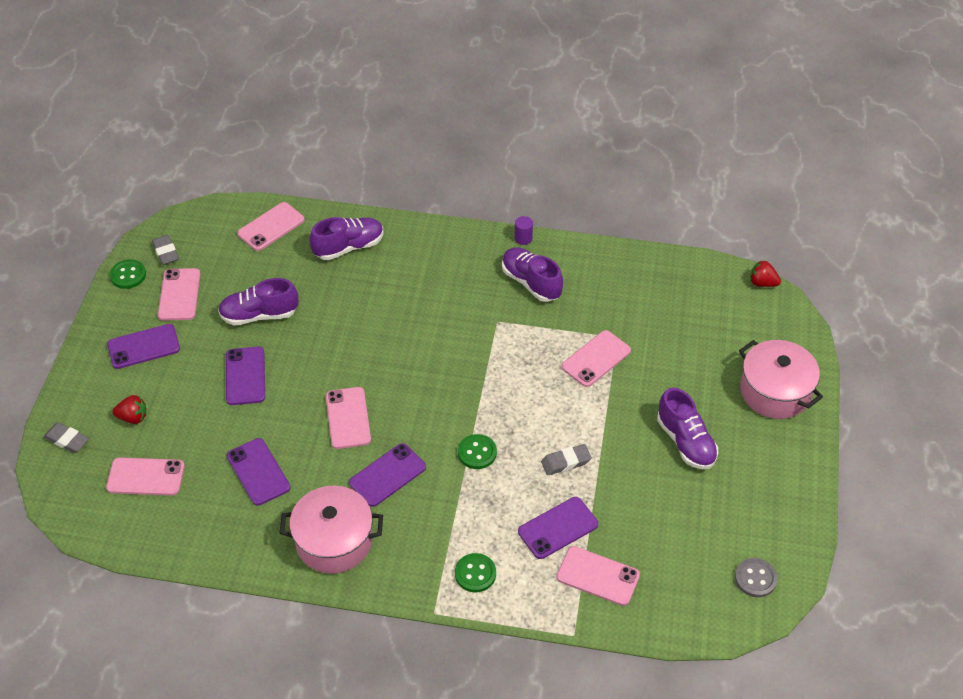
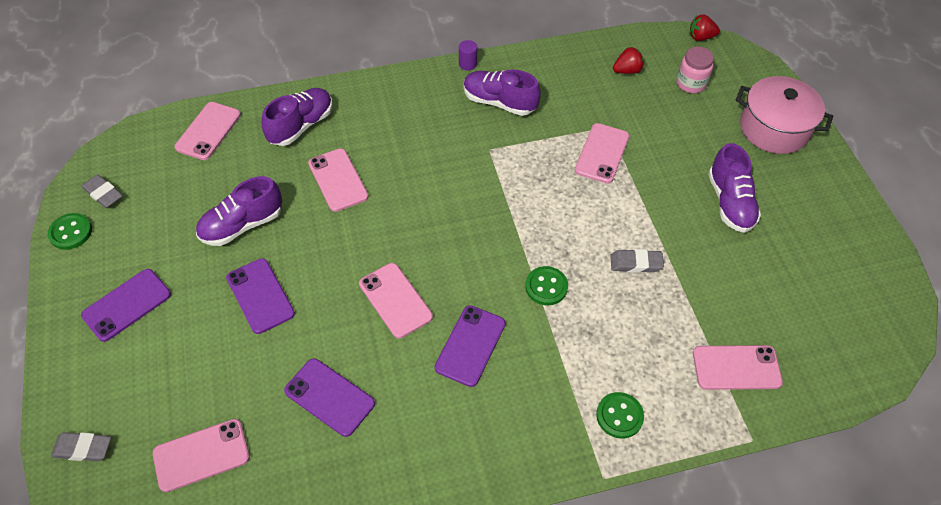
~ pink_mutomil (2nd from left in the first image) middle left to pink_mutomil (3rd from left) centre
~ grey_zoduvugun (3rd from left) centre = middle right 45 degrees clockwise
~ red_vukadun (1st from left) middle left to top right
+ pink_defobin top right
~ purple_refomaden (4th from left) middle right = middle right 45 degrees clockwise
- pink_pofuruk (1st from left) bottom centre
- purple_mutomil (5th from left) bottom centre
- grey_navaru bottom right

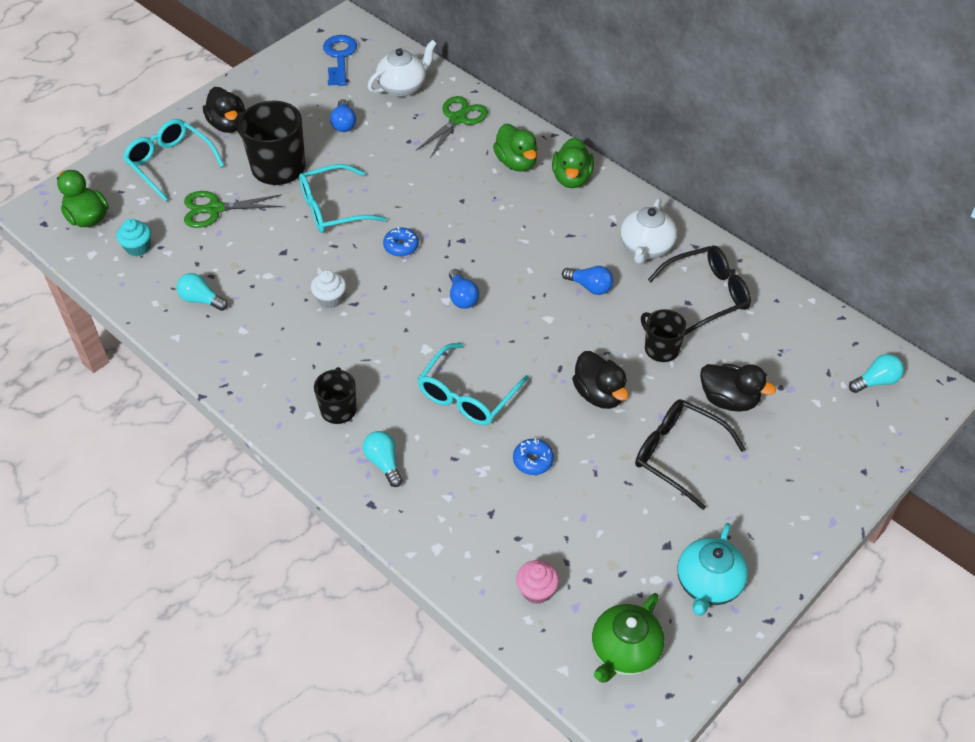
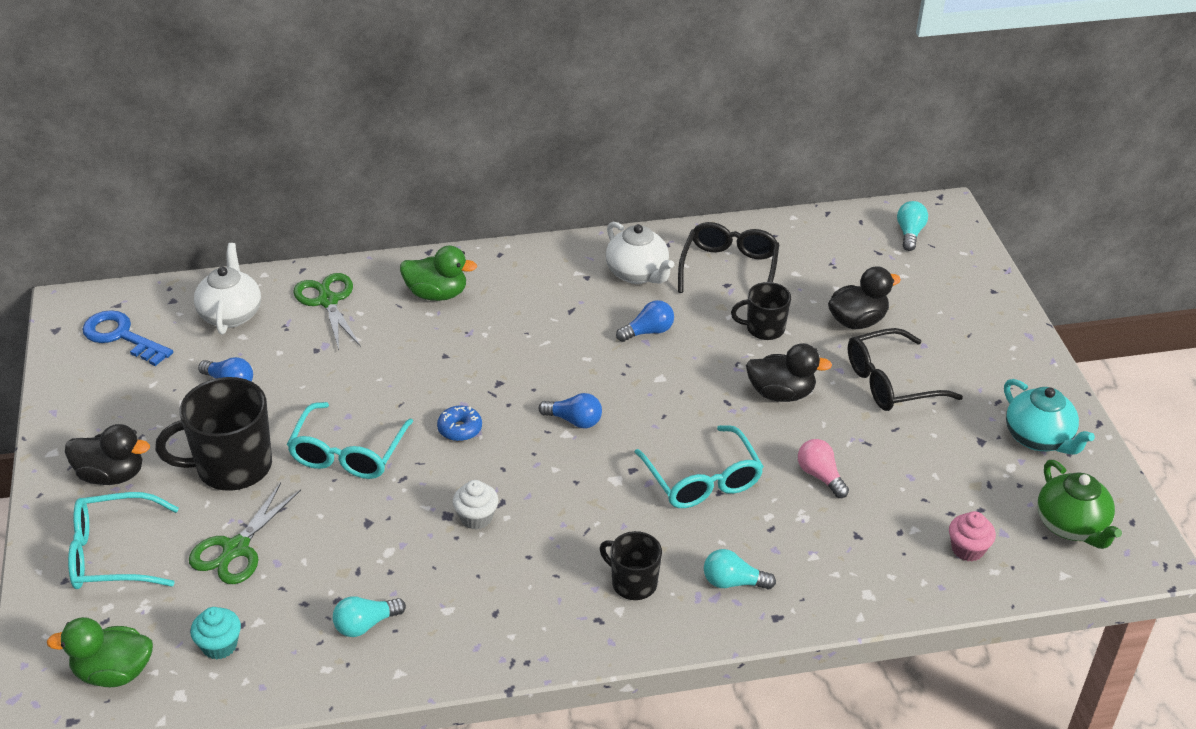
~ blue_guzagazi (2nd from left) centre to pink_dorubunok middle right
- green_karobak (3rd from left) top centre

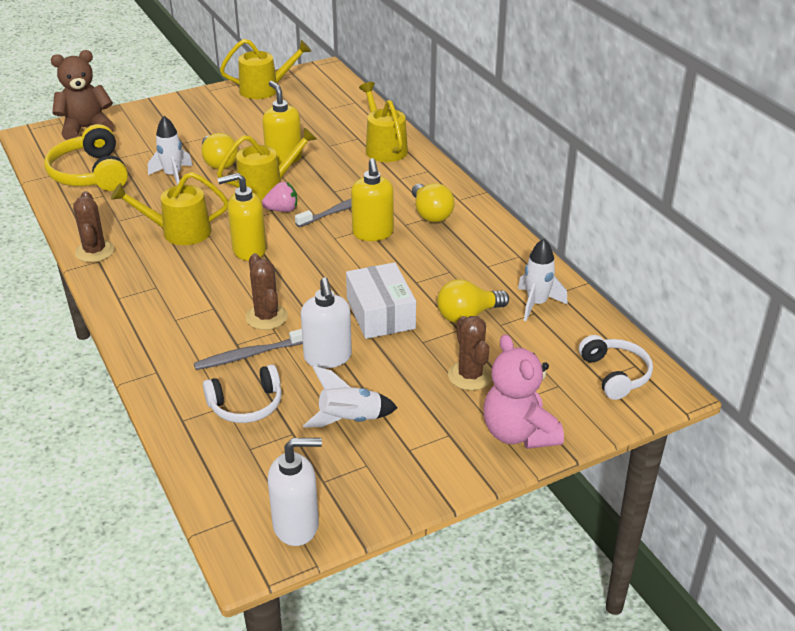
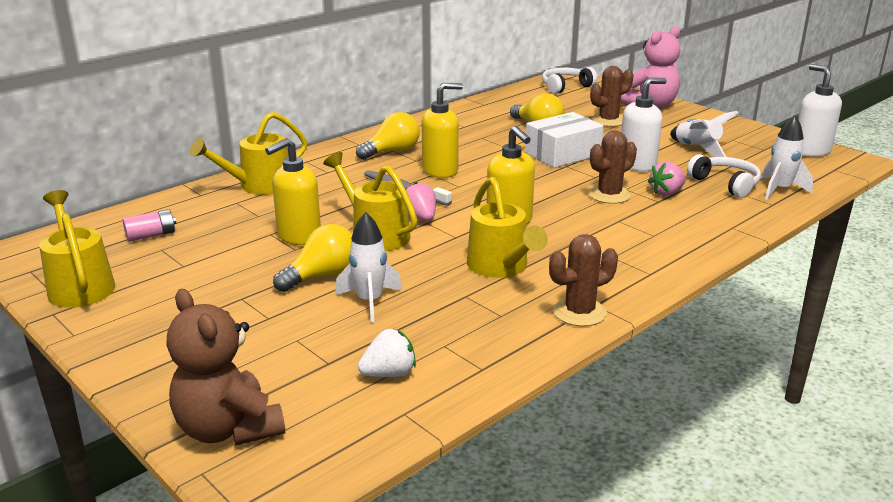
+ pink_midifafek middle left
~ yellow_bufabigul top left to white_vukadun bottom centre
~ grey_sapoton (1st from left) middle left to pink_vukadun (2nd from left) middle right
~ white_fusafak (3rd from left) middle right to top right

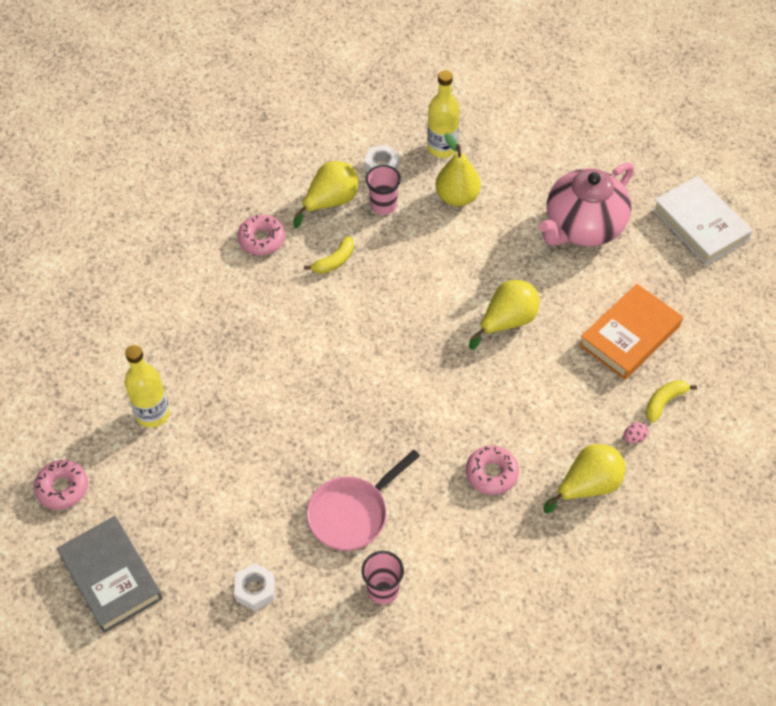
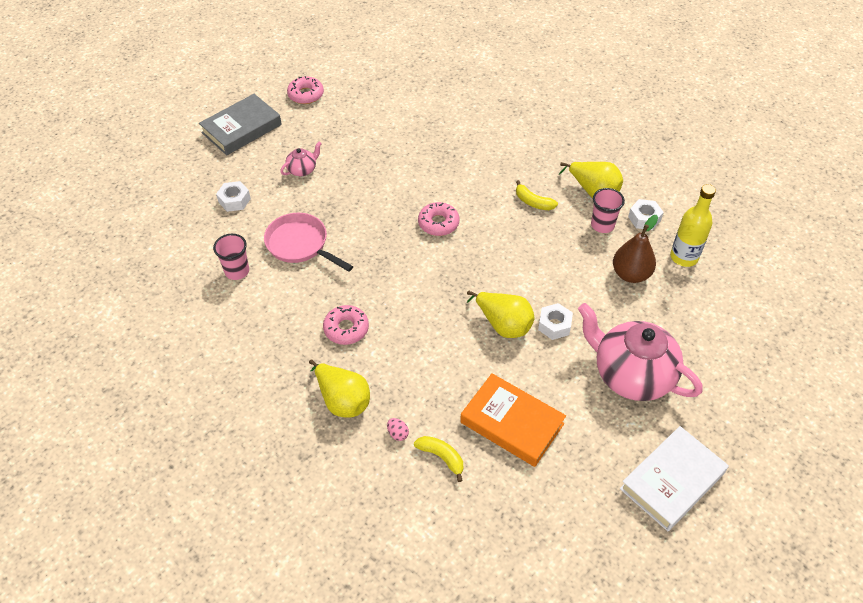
+ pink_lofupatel (1st from left) top centre
~ pink_guzagazi (2nd from left in the first image) top centre to pink_guzagazi (3rd from left) centre
+ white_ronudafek (2nd from left) centre
~ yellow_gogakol (2nd from left) top centre to brown_gogakol middle right
- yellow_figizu (1st from left) middle left

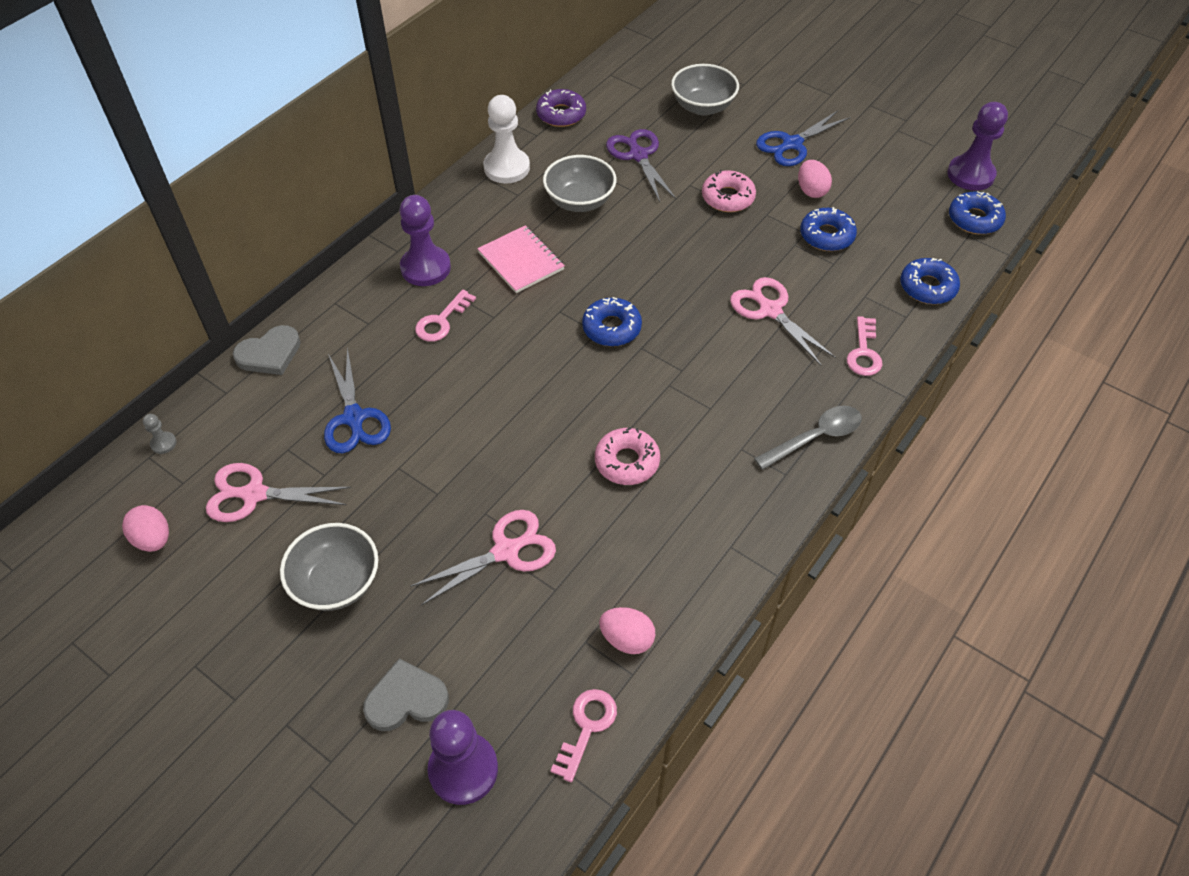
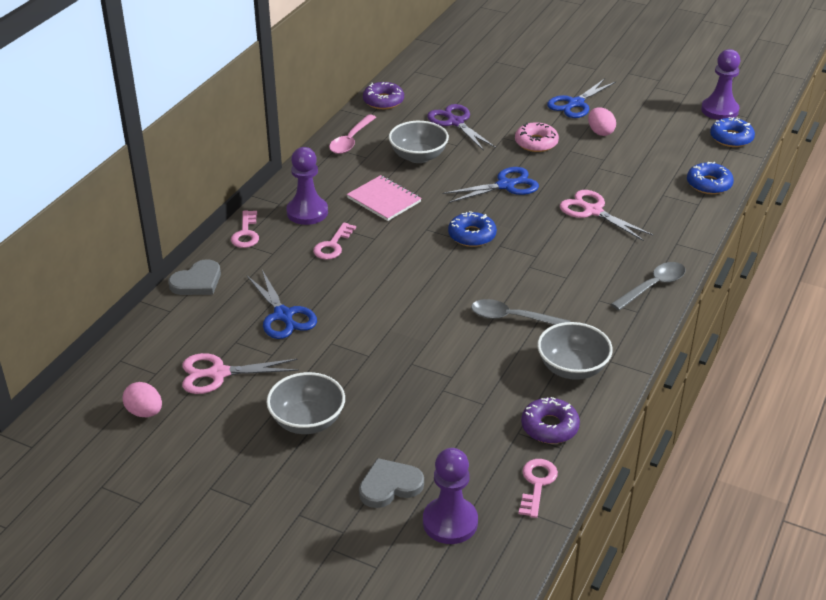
~ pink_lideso (3rd from left in the first image) middle right to pink_lideso (1st from left) middle left
~ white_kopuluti top centre to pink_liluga top centre
+ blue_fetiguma (2nd from left) top centre
~ pink_guzagazi (1st from left) centre to grey_liluga (1st from left) centre
~ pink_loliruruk (2nd from left) bottom centre to purple_guzagazi (2nd from left) bottom centre
~ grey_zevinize (3rd from left) top centre to middle right
- grey_kopuluti middle left
- pink_fetiguma (2nd from left) centre
- blue_guzagazi (2nd from left) top right

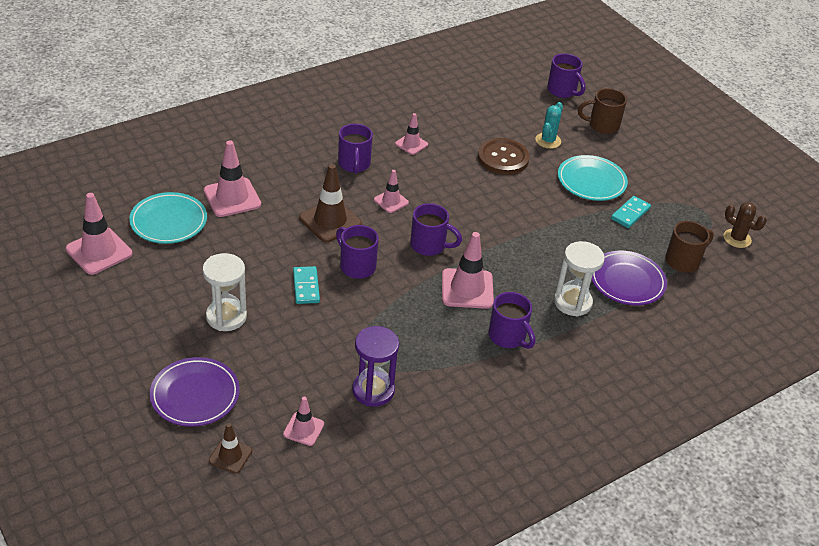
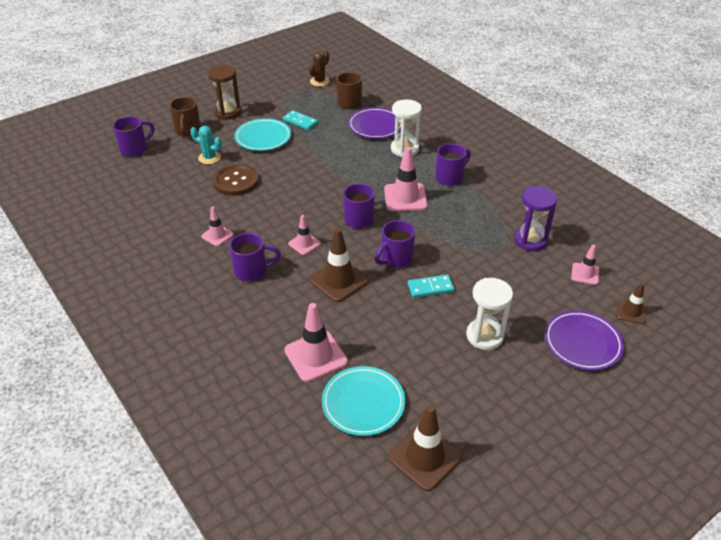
+ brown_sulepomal top left
~ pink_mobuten (1st from left) middle left to brown_mobuten (2nd from left) bottom centre

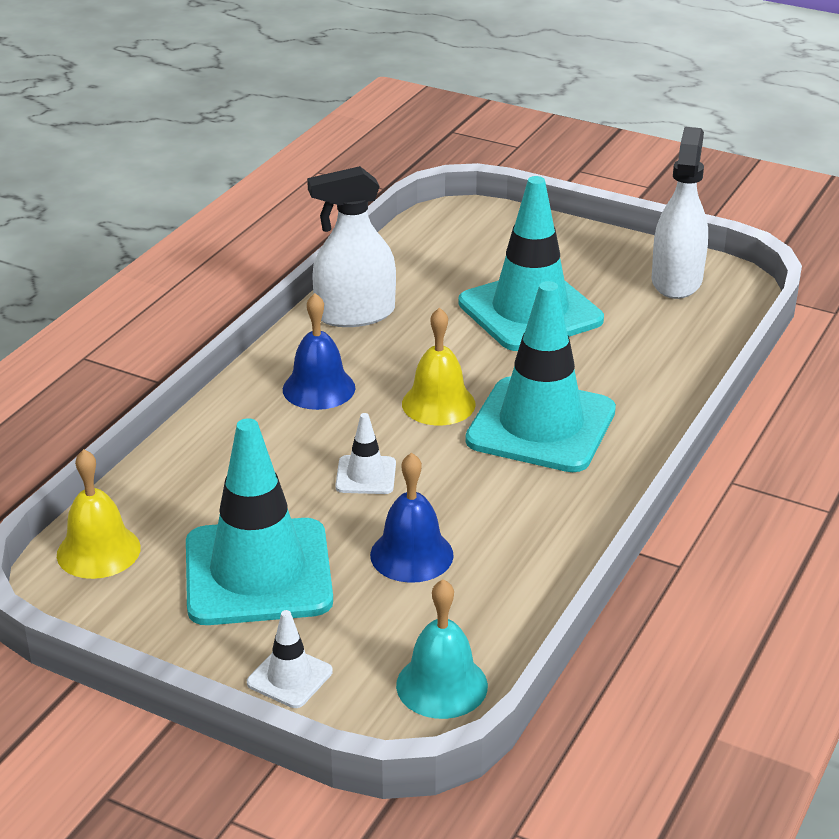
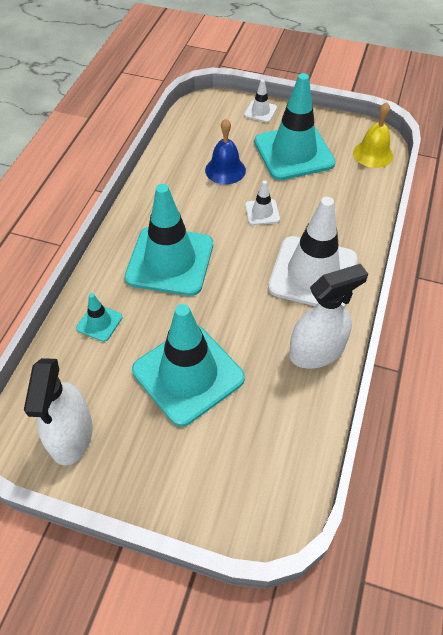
+ turquoise_mobuten (1st from left) middle left
~ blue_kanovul (1st from left) centre to white_mobuten (3rd from left) middle right
- turquoise_kanovul bottom centre
- yellow_kanovul (2nd from left) centre

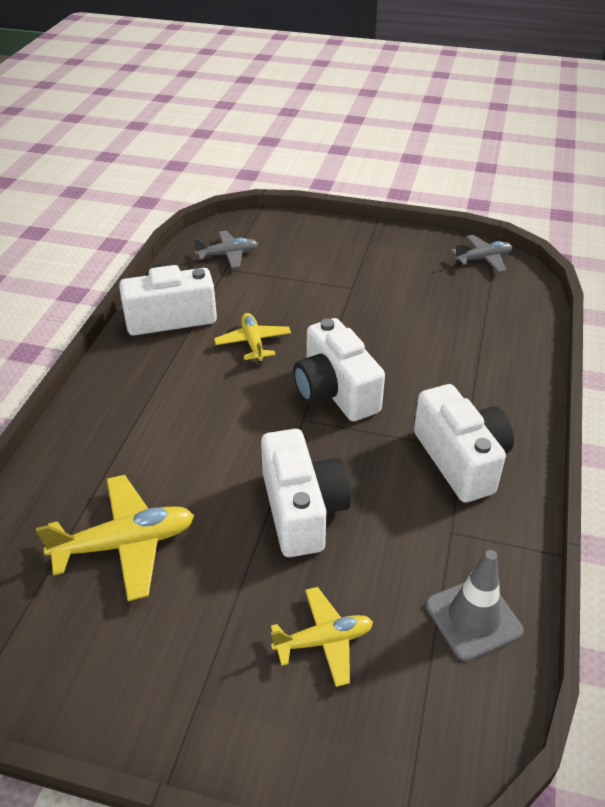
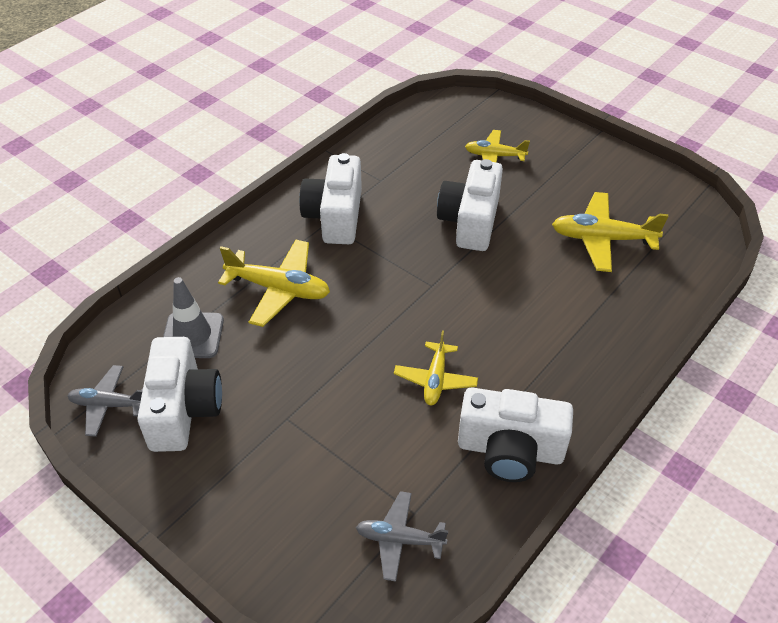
~ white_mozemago (3rd from left in the first image) centre to white_mozemago (1st from left) middle left
~ grey_mobuten bottom right to middle left
+ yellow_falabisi (1st from left) centre

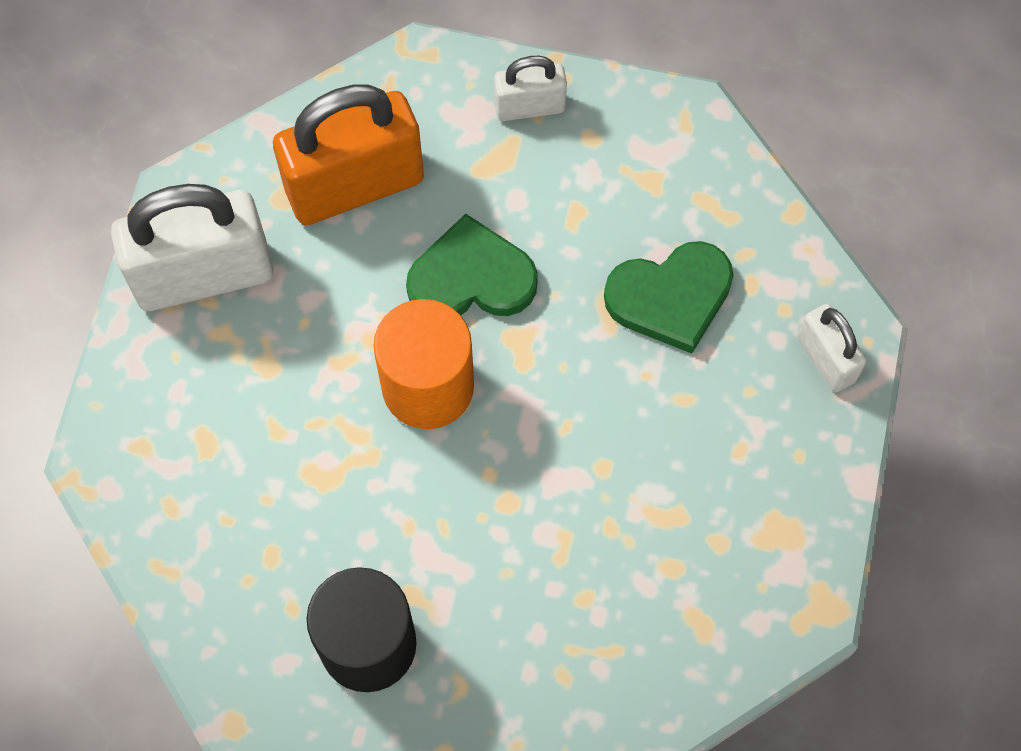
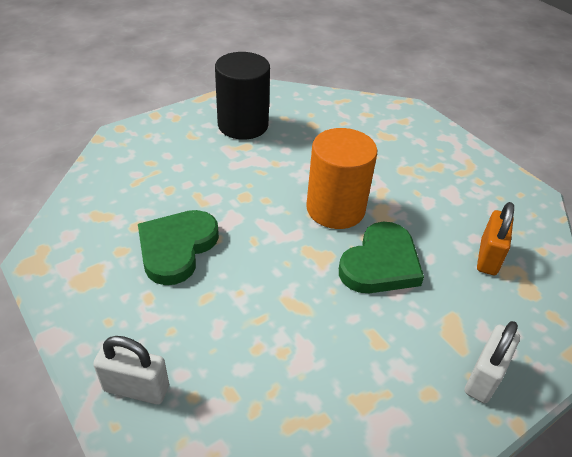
~ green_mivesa (2nd from left in the first image) centre to green_mivesa (1st from left) middle left
~ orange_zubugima top centre = middle right x0.52
- white_zubugima (1st from left) top left

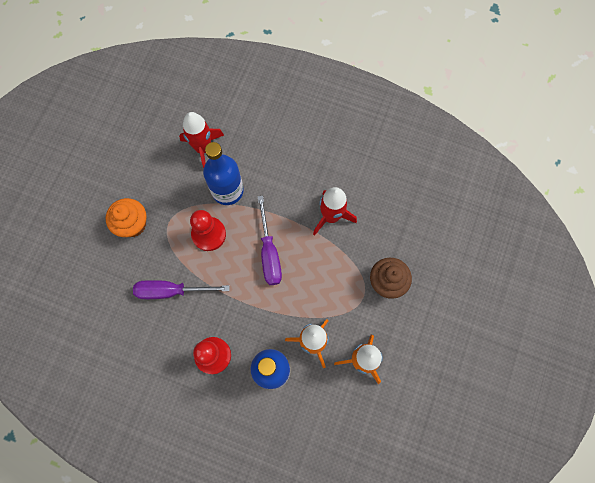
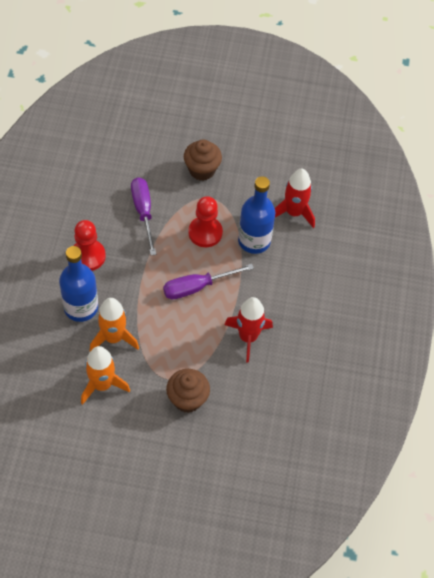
~ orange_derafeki middle left to brown_derafeki (2nd from left) top centre

